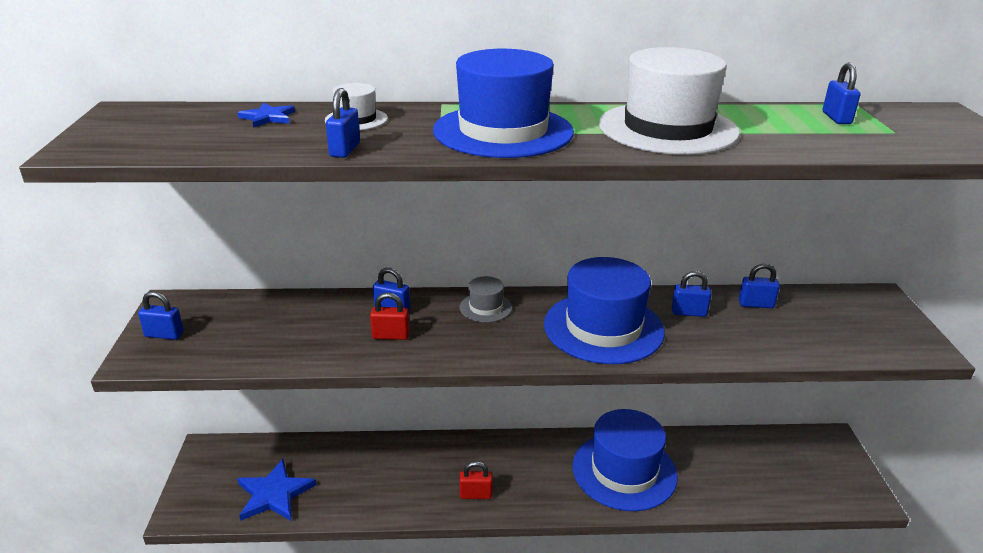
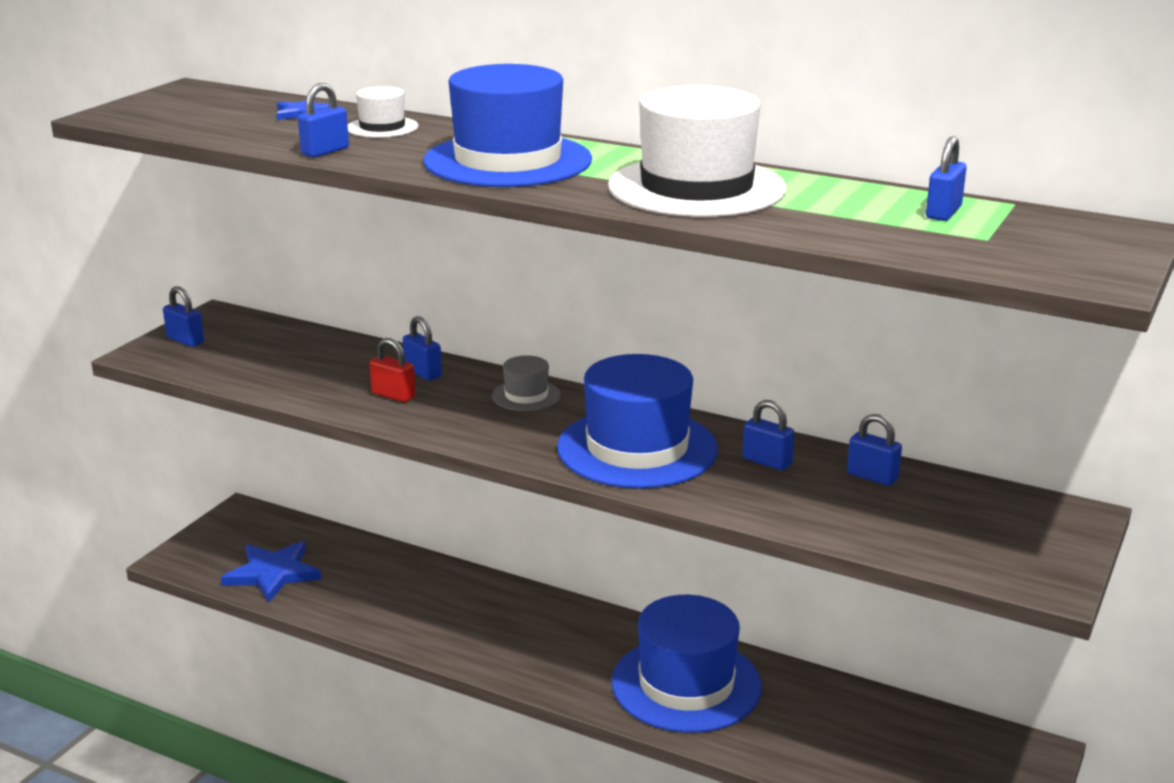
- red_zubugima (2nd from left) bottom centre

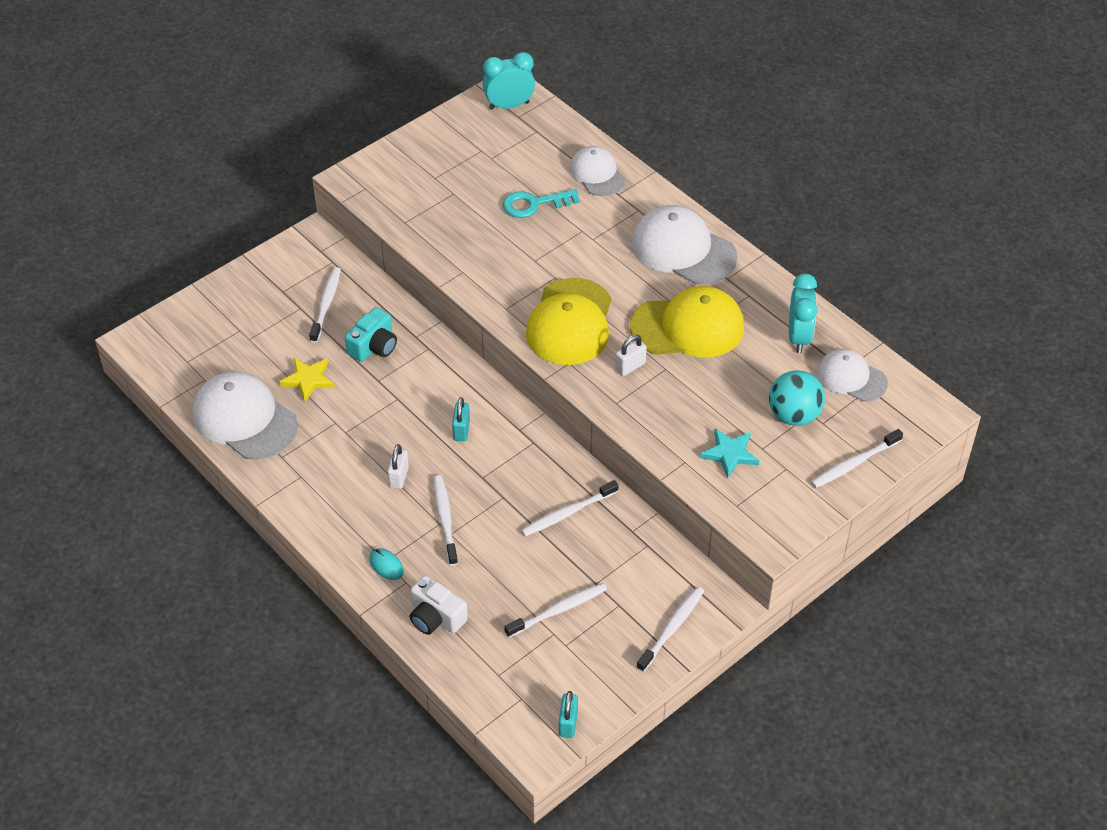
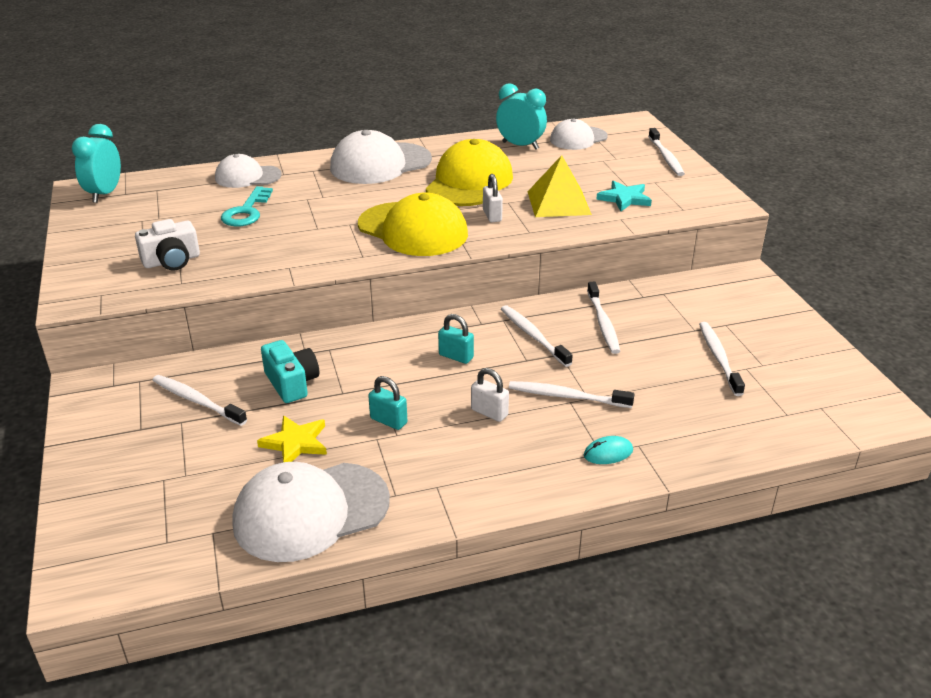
~ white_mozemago bottom centre to middle left
~ turquoise_zubugima (2nd from left in the first image) bottom centre to turquoise_zubugima (1st from left) centre
~ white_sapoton (5th from left in the first image) bottom centre to white_sapoton (2nd from left) centre
+ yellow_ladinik top centre
- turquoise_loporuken middle right

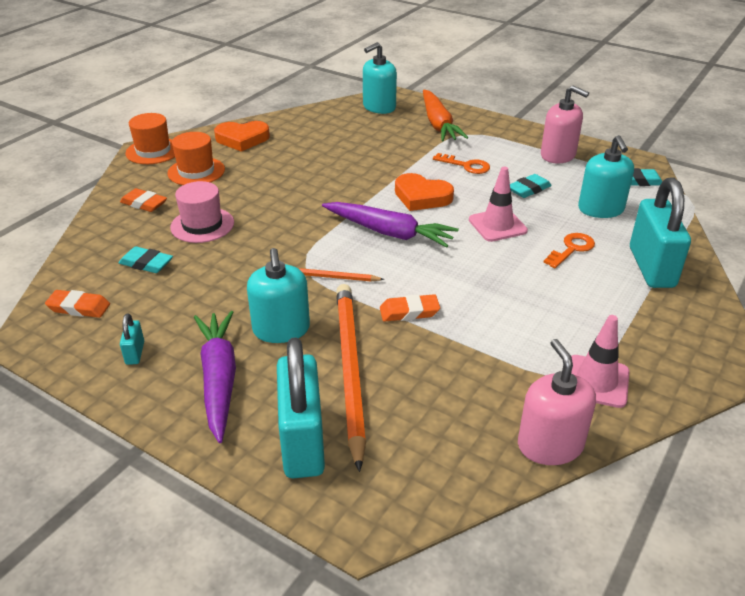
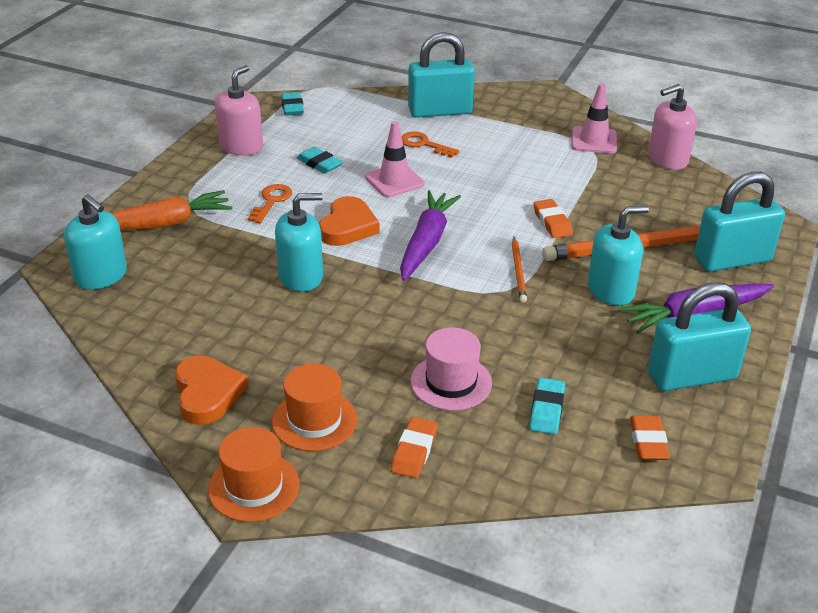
~ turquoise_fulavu (3rd from left in the first image) top right to turquoise_fulavu (2nd from left) centre
~ turquoise_zubugima (1st from left in the first image) middle left = middle right x2.36

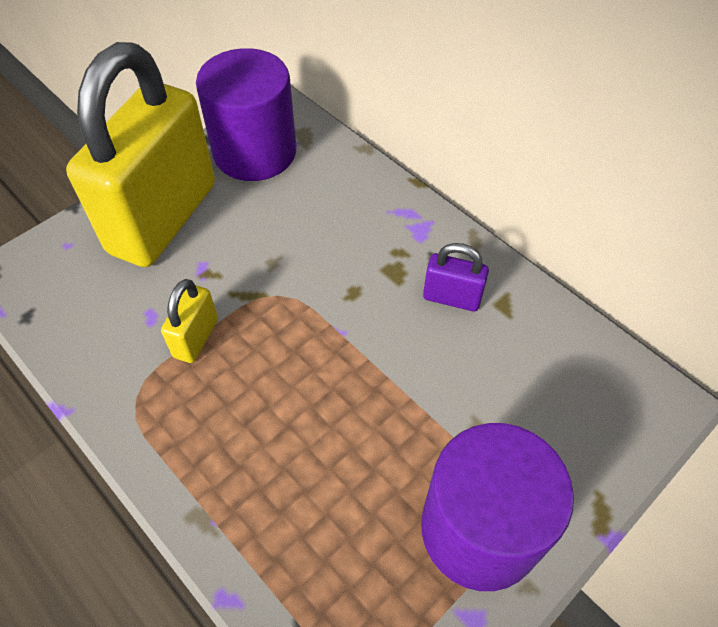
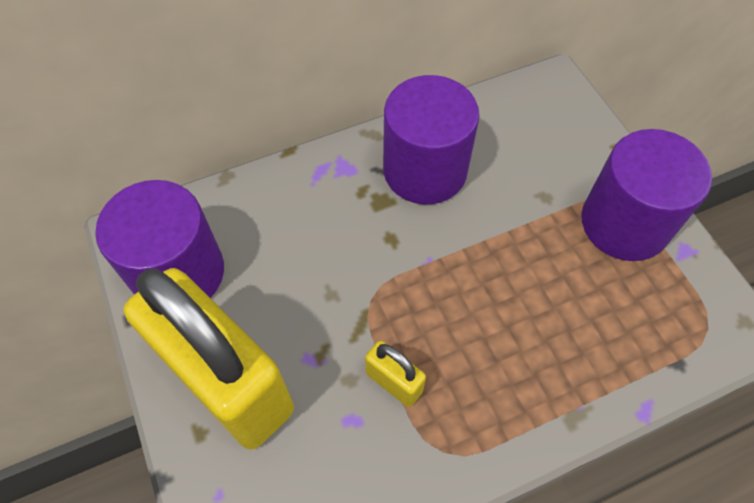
~ purple_zubugima centre to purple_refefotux (2nd from left) top centre

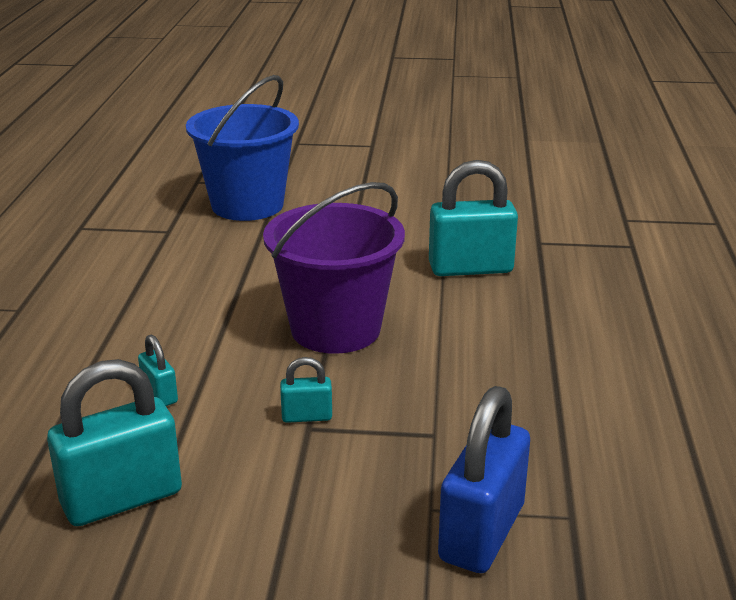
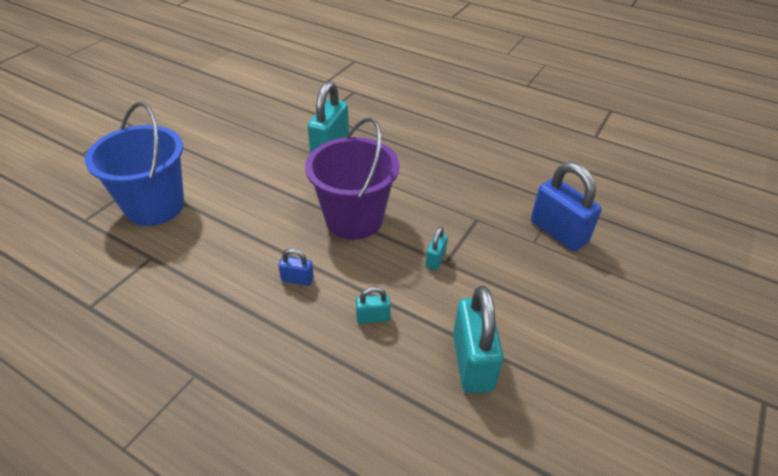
+ blue_zubugima (1st from left) centre

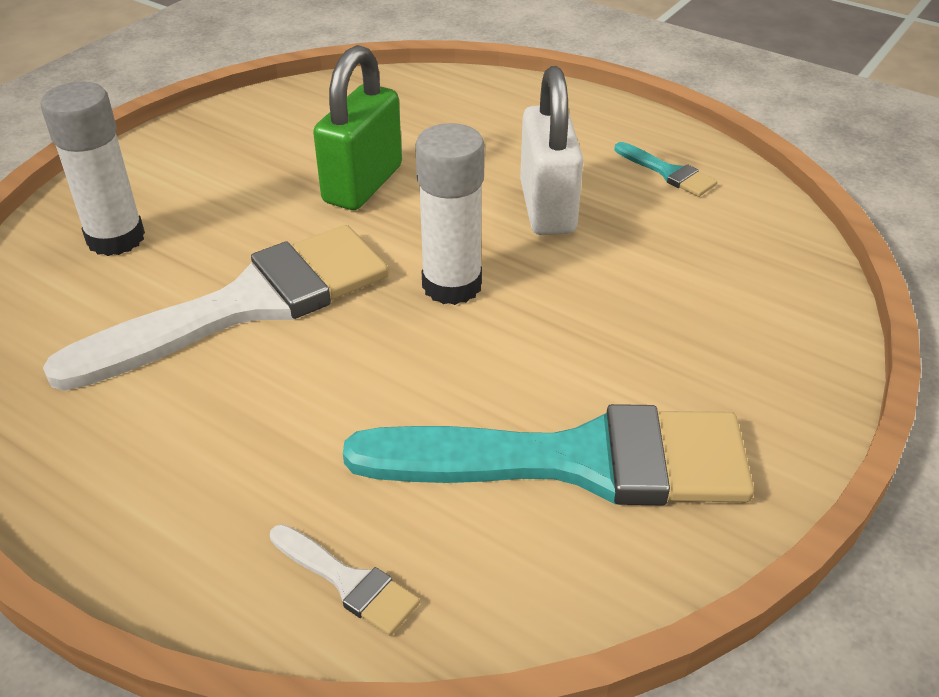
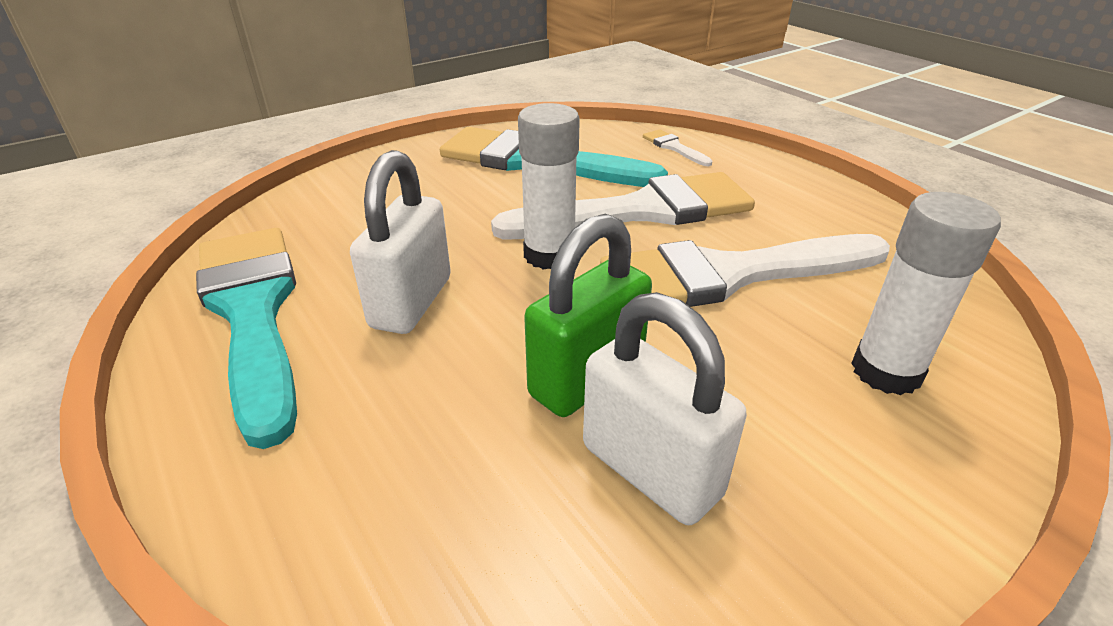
~ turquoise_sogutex (2nd from left in the first image) top right = middle left x2.49
+ white_sogutex (1st from left) top centre
+ white_zubugima (2nd from left) centre

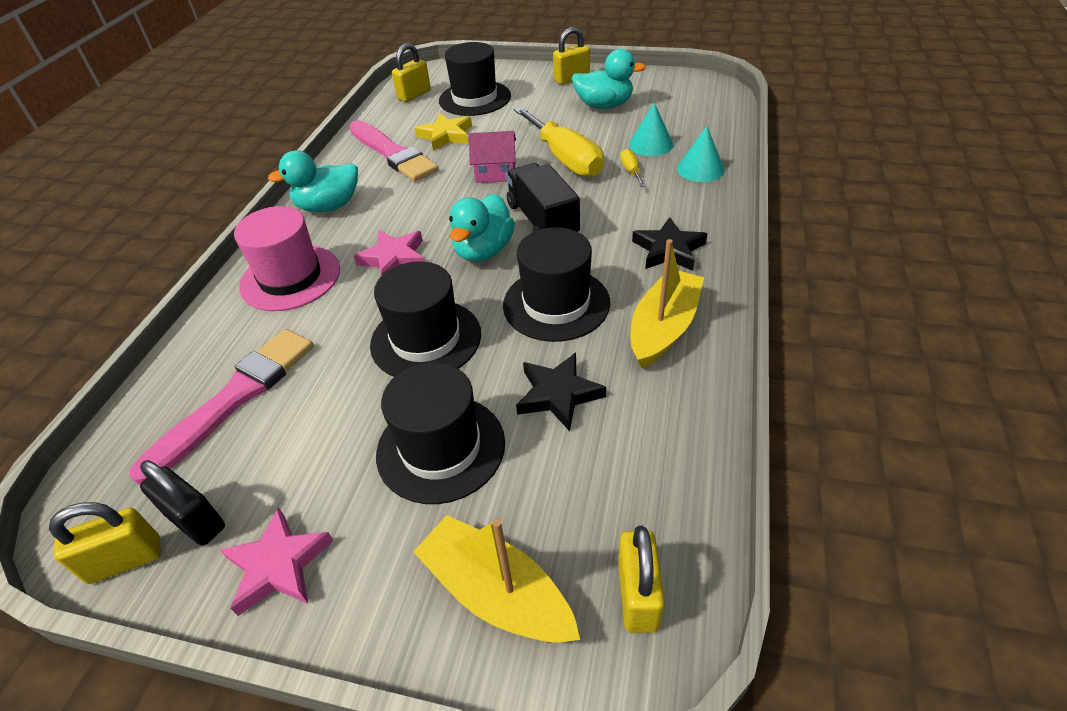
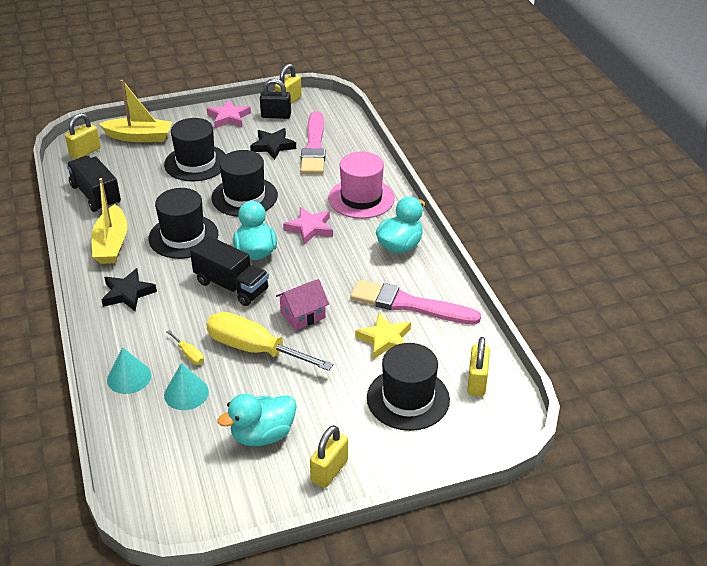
~ yellow_zubugima (4th from left in the first image) bottom centre = top left 75 degrees clockwise
+ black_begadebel (1st from left) top left
~ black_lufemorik (1st from left in the first image) centre to black_lufemorik (2nd from left) top centre

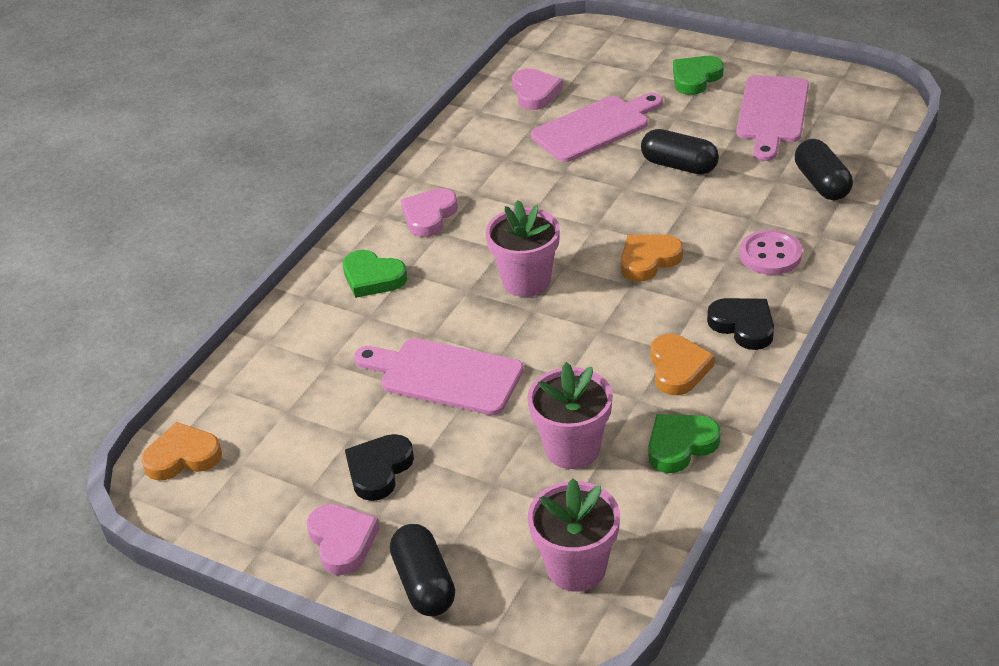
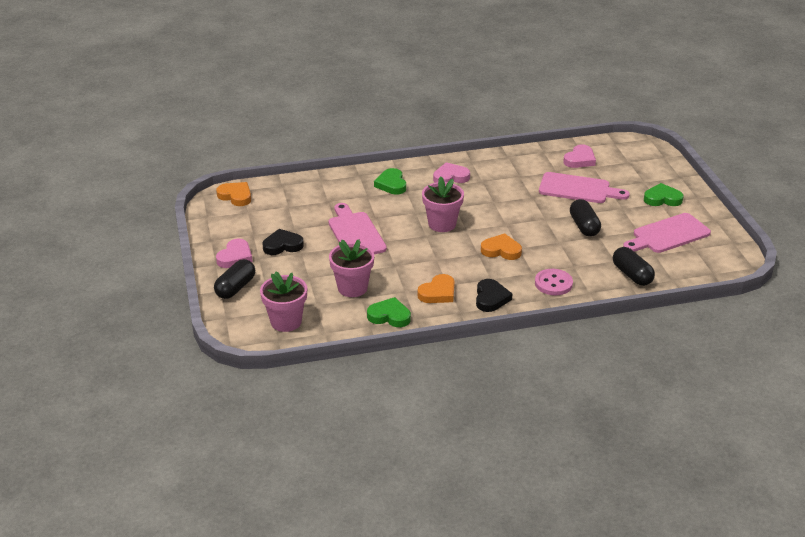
~ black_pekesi (3rd from left) top right = middle right 60 degrees counterclockwise

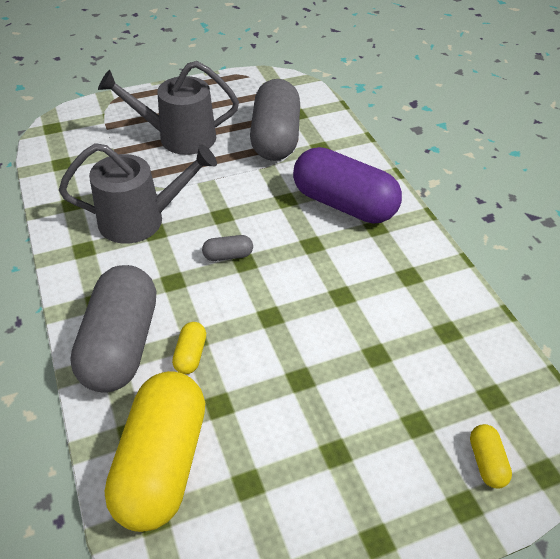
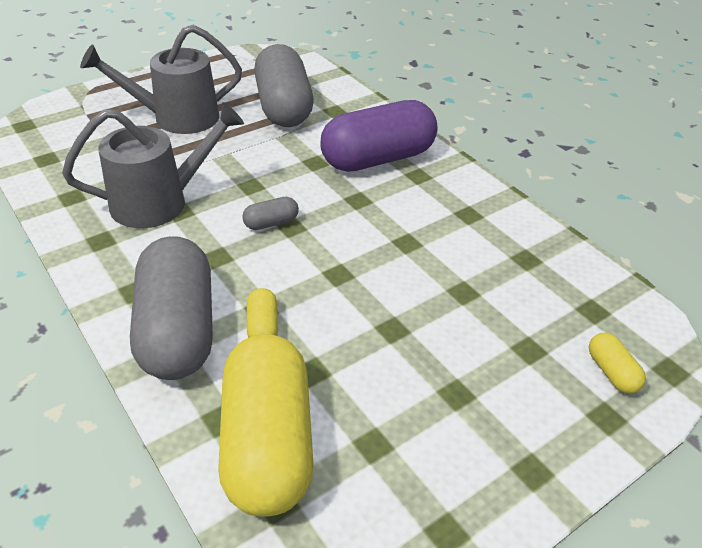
~ purple_pekesi top centre = top centre 45 degrees counterclockwise

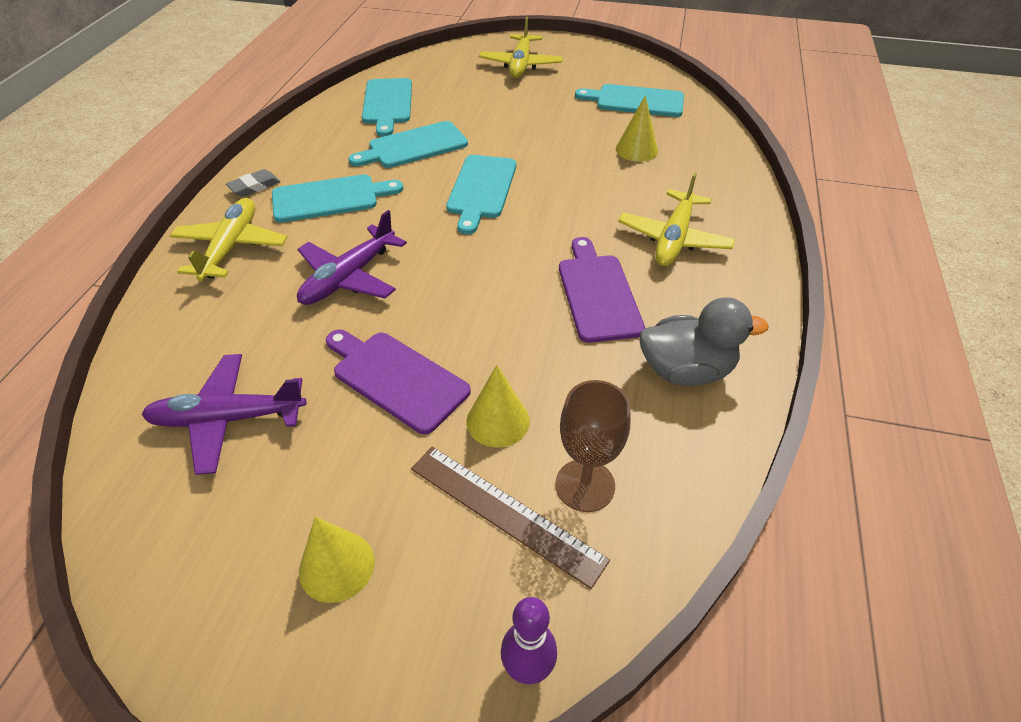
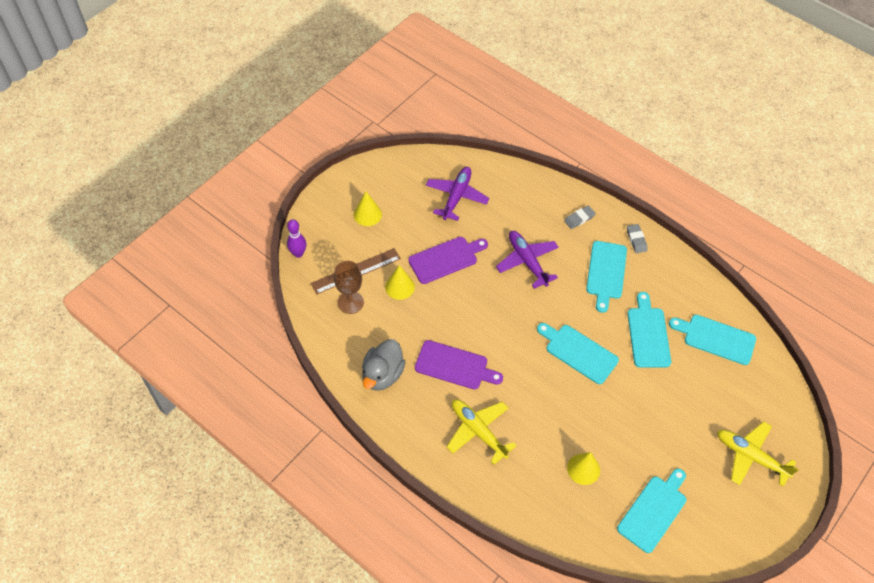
~ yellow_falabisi (1st from left) top left to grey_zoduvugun (1st from left) centre

